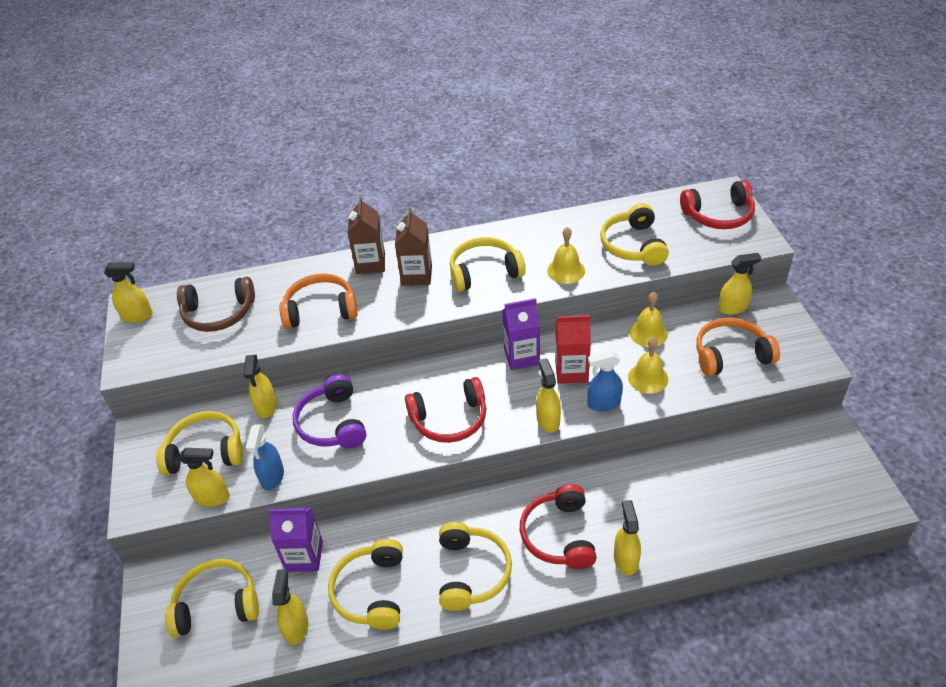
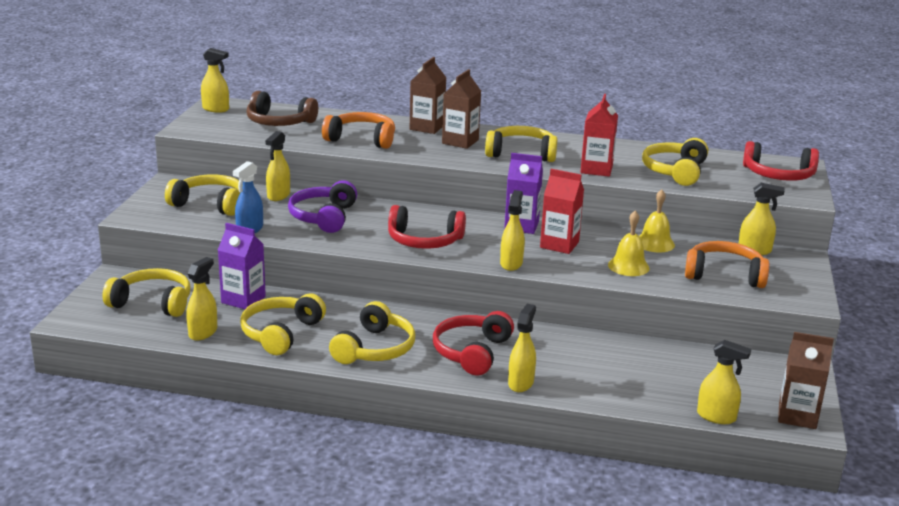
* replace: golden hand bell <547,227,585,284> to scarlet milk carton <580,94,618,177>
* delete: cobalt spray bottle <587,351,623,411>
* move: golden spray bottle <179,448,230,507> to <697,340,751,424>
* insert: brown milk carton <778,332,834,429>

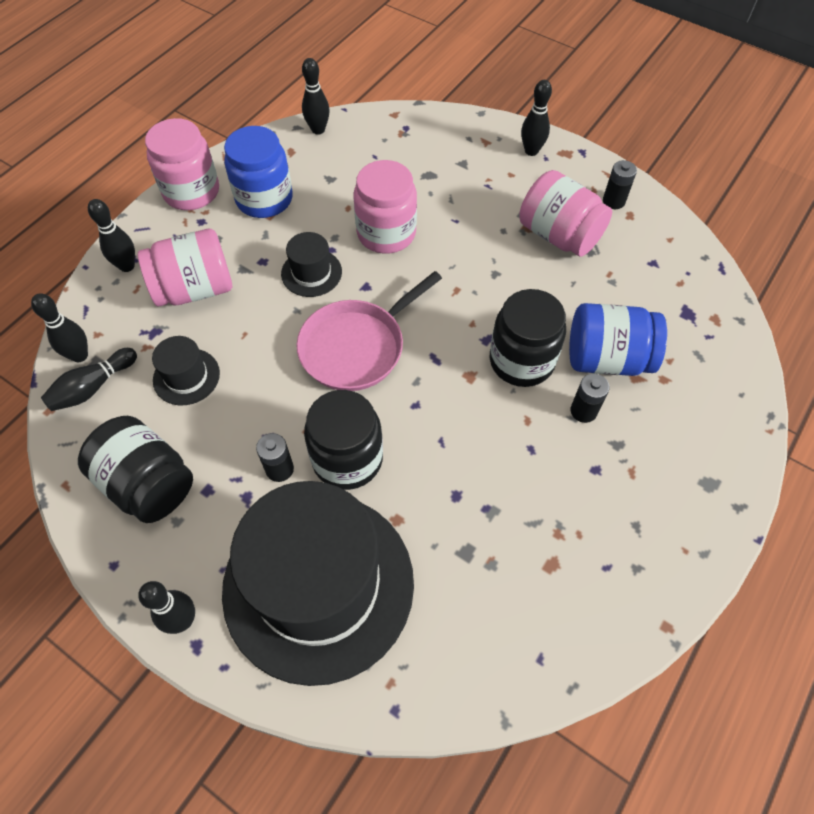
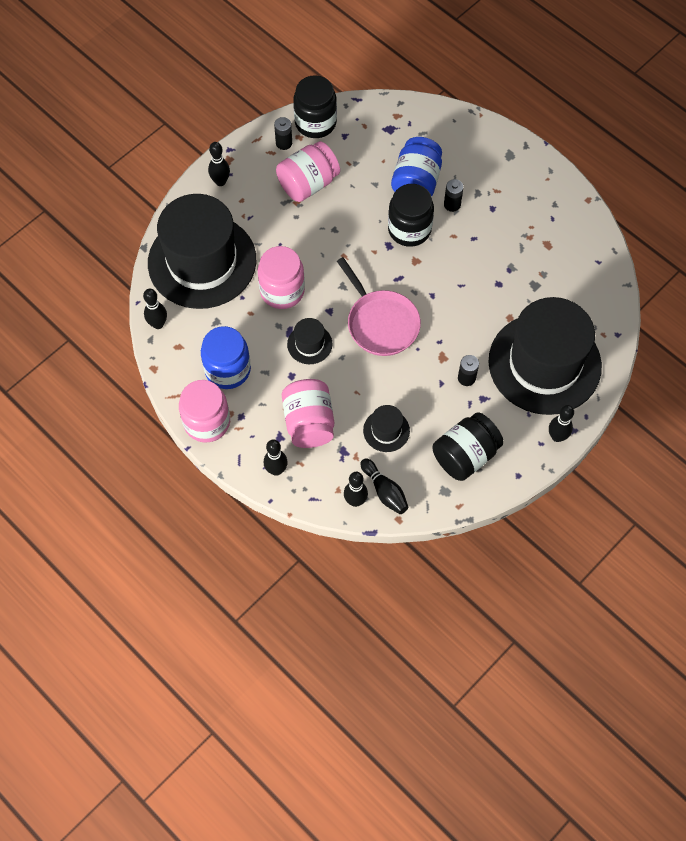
* move: black jam jar <304,390,383,490> to <293,75,337,138>
* insert: black hat <148,194,256,309>

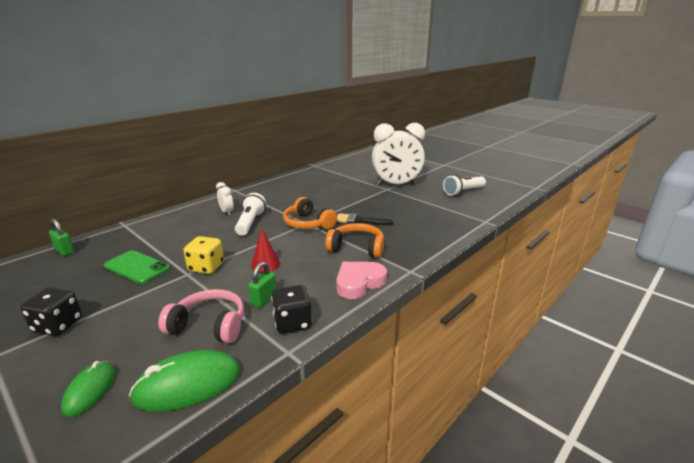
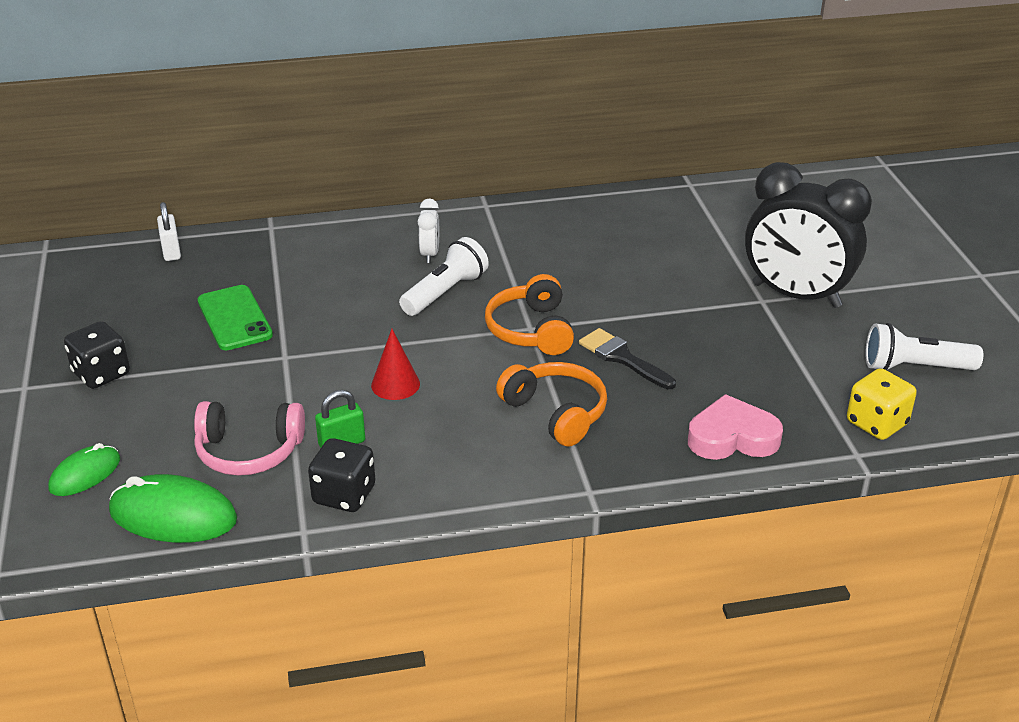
* recolor: snow-white clock <372,123,425,186> to black clock <745,162,872,308>
* recolor: emerald padlock <49,219,74,256> to snow-white padlock <157,202,181,261>
* move: golden dice <183,236,224,274> to <847,368,917,440>
* move: rose-pink heart <336,262,387,299> to <688,394,783,460>
* rotate: rose-pink over-ear headphones <158,289,244,343> = <194,401,305,476> 135 degrees clockwise

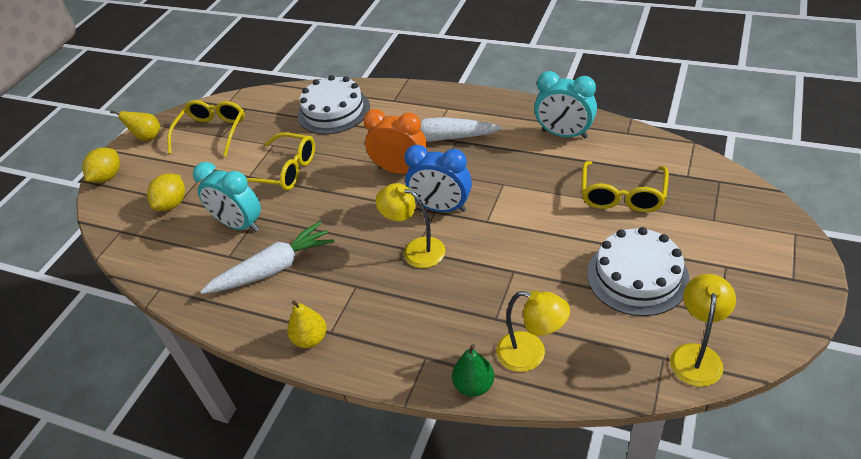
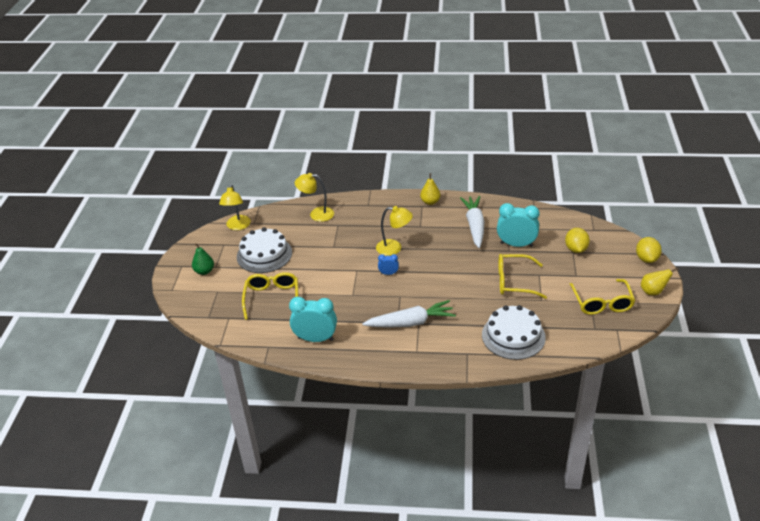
* delete: orange clock <363,109,427,174>
* resize: cobalt clock <404,145,472,212> = <378,254,399,275> x0.49
* rotate: snow-white toy carrot <200,221,335,294> = <460,196,485,248> 135 degrees clockwise
* move: emerald toy pear <452,344,494,397> to <192,243,214,275>

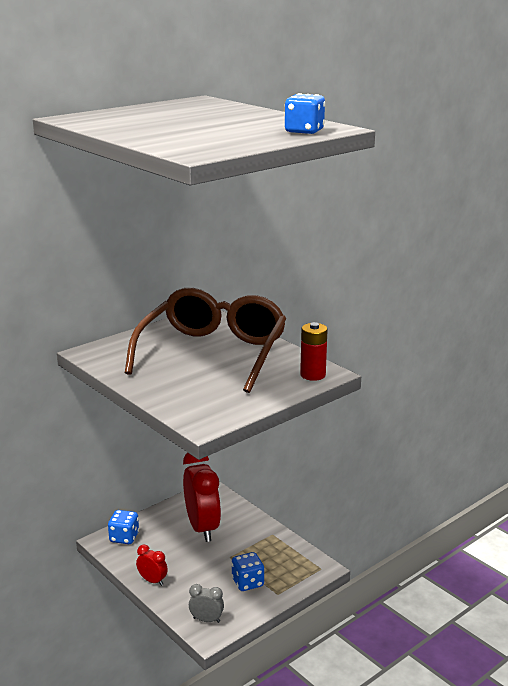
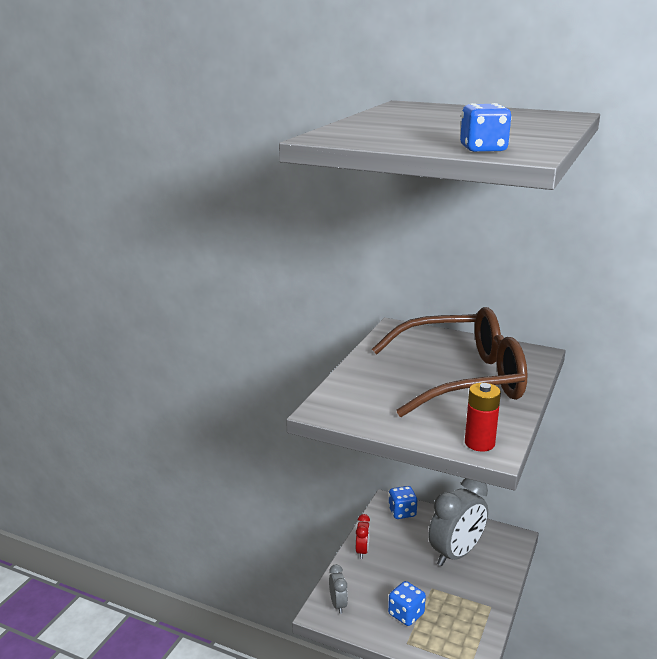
* recolor: scarlet clock <183,453,221,542> to gray clock <428,478,488,566>

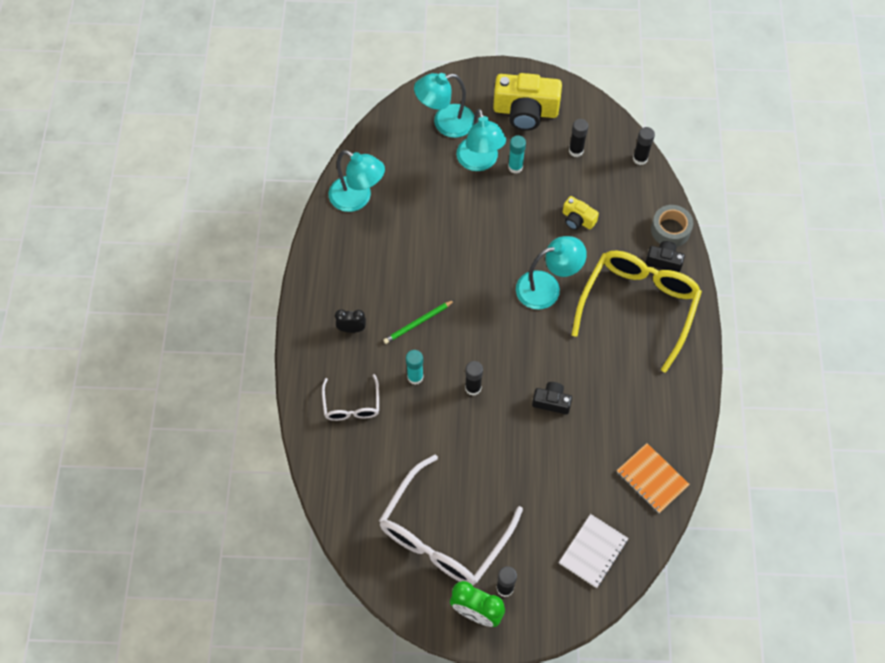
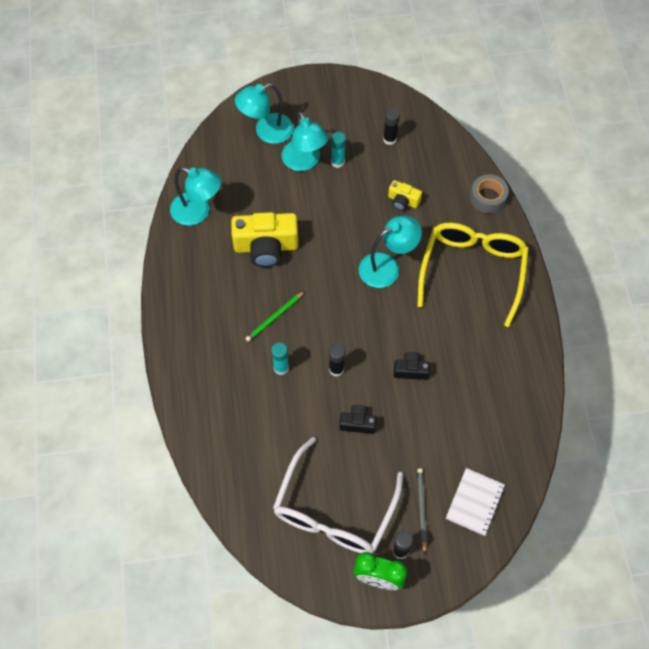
* move: golden photo camera <493,73,562,131> to <231,212,298,267>
* delete: black stick of glue <633,127,655,165>
* move: black photo camera <646,241,685,272> to <339,405,377,434>
* delete: black clock <335,309,366,333>
* delete: snow-white glasses <322,374,379,421>
* delete: orange notepad <617,443,690,513>
* insert: gray wooden pencil <417,468,427,554>

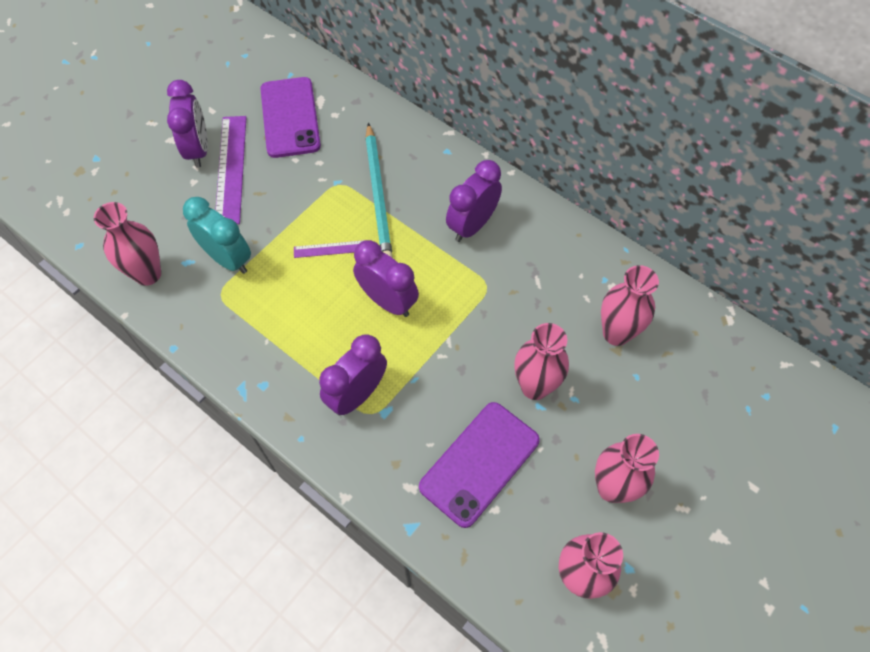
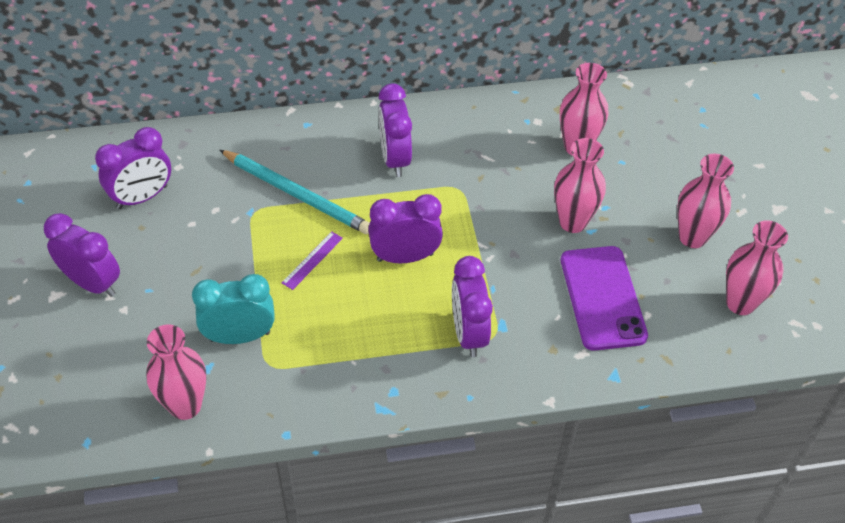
* replace: violet smartphone <260,77,321,158> to violet clock <95,127,171,209>
* delete: violet ruler <215,116,246,224>

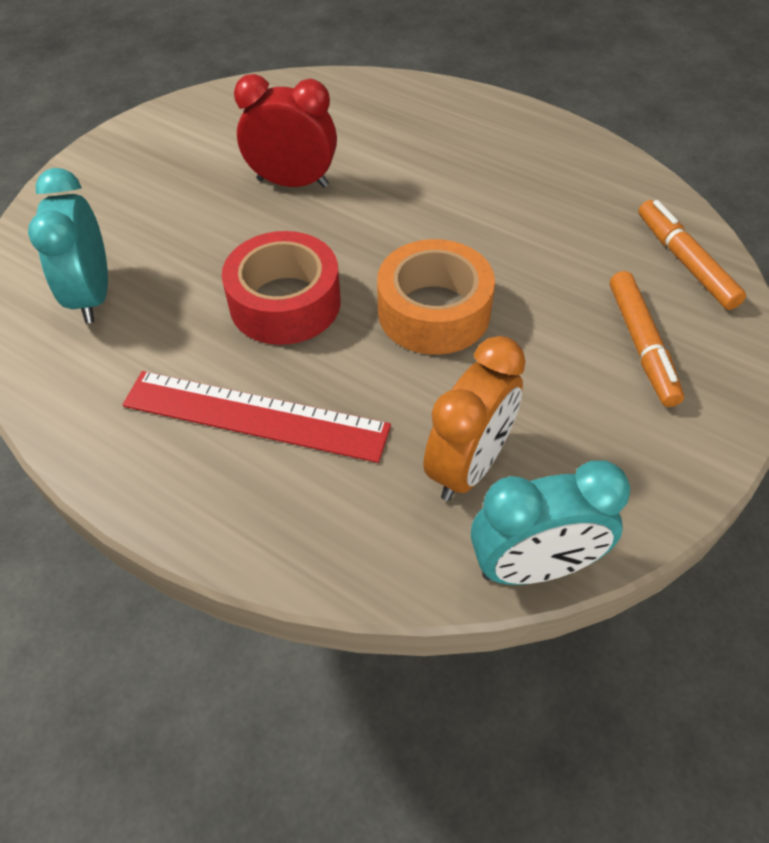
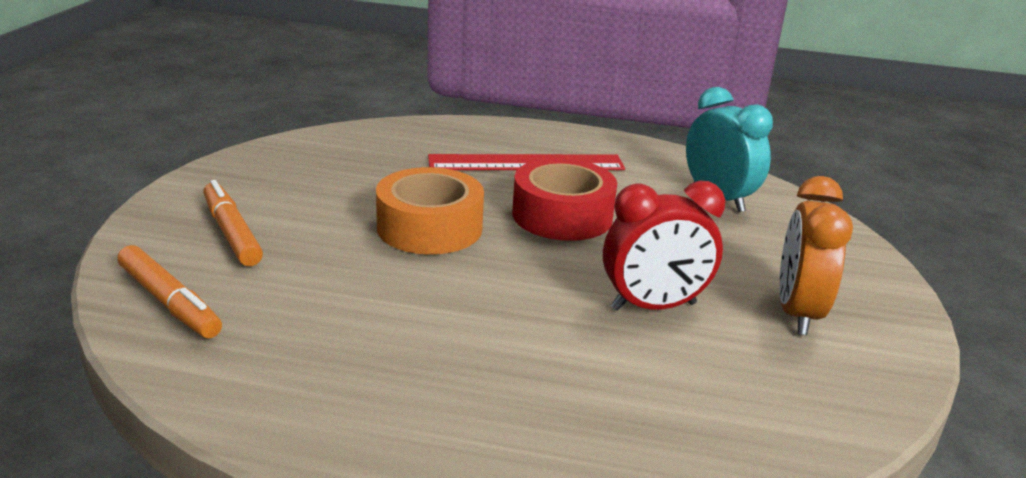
* move: orange clock <423,336,526,501> to <779,176,853,335>
* delete: aqua clock <471,460,630,585>

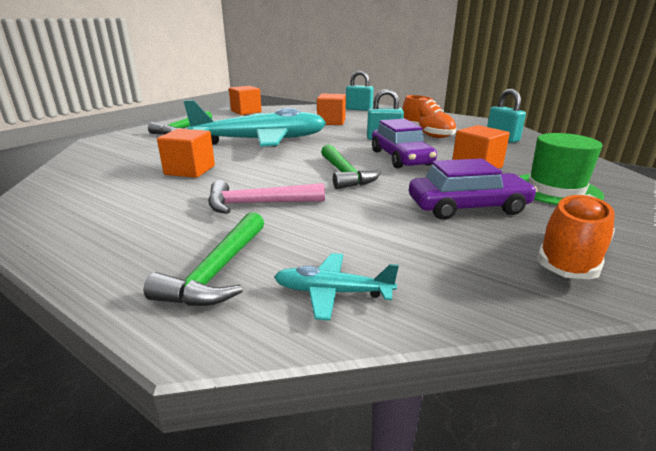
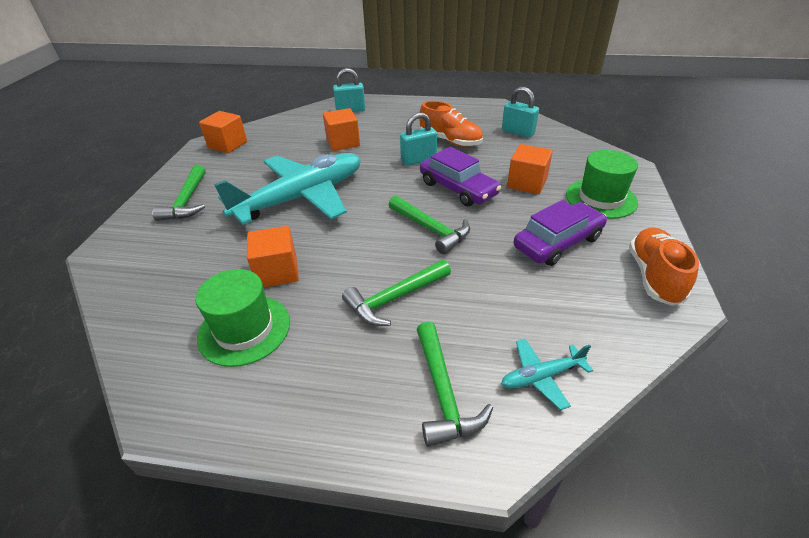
* recolor: rose-pink carpenter's hammer <208,180,325,214> to emerald carpenter's hammer <342,260,451,326>
* insert: emerald hat <196,269,290,367>

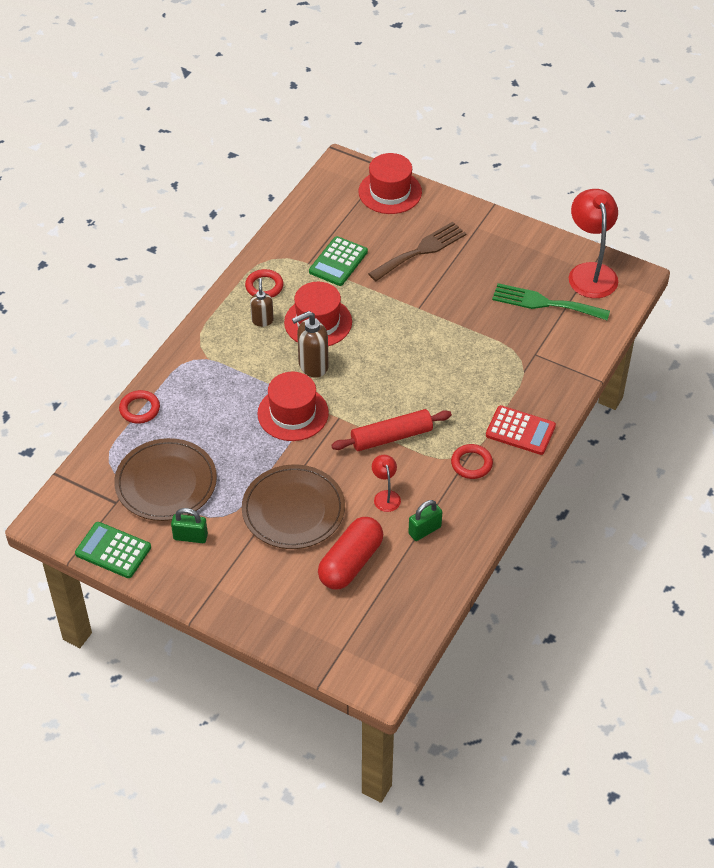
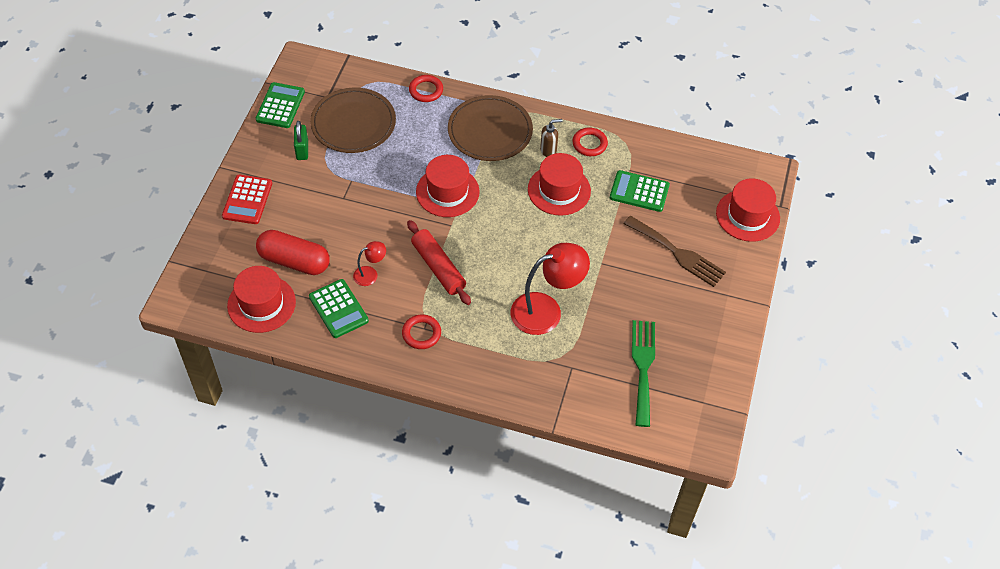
* move: scarlet reading lamp <569,189,618,298> to <511,243,590,335>
* delete: brown soap pump <292,311,329,378>
* move: scarlet adding machine <486,405,556,455> to <222,175,272,224>
* move: brown flat dish <242,465,345,549> to <448,95,533,161>
* replace: emerald padlock <408,500,442,541> to emerald adding machine <309,279,369,338>
* insert: scarlet hat <227,266,296,333>

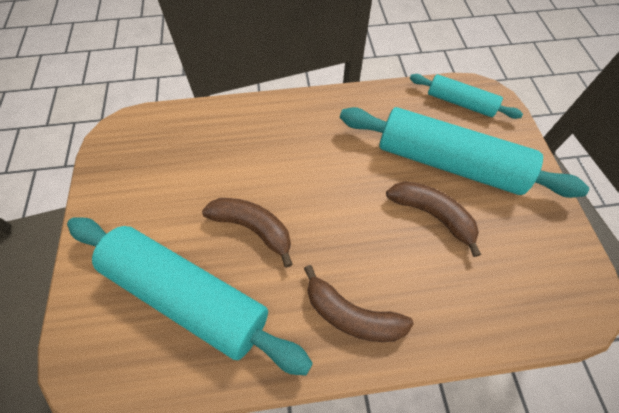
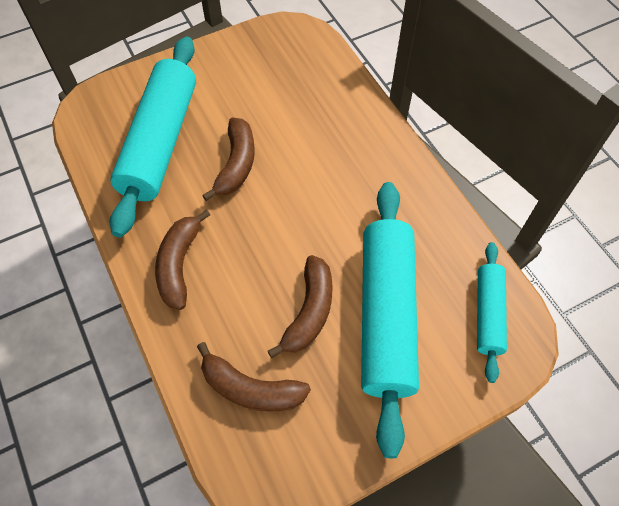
* insert: brown toy banana <197,342,311,412>

